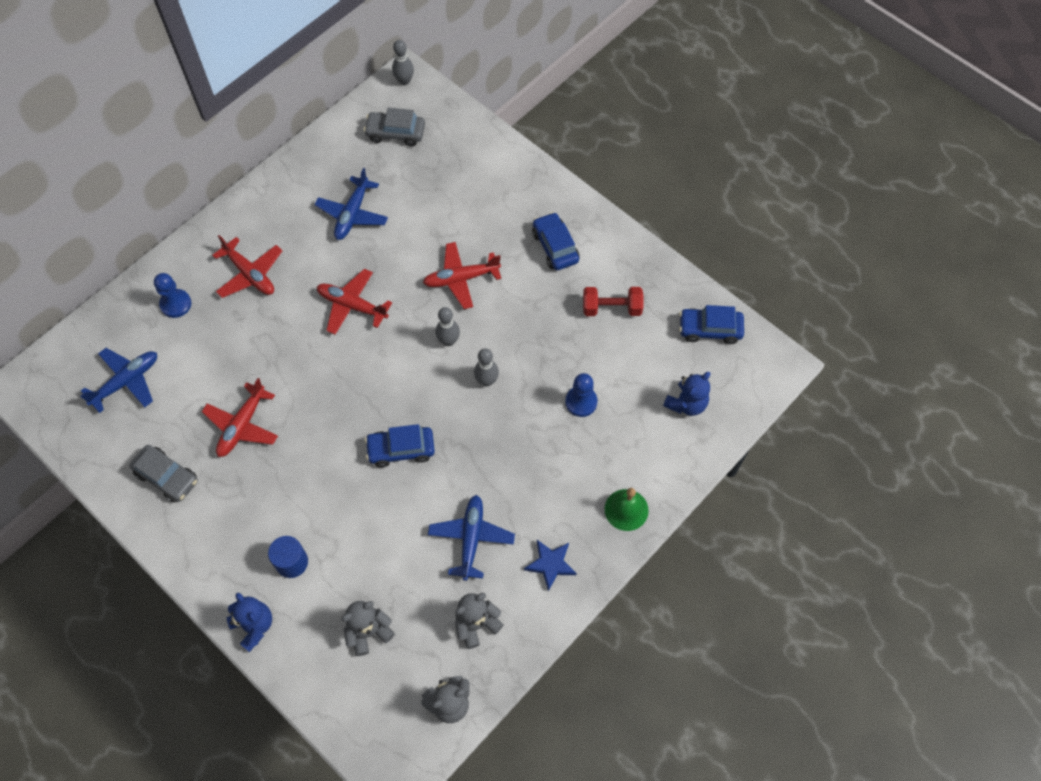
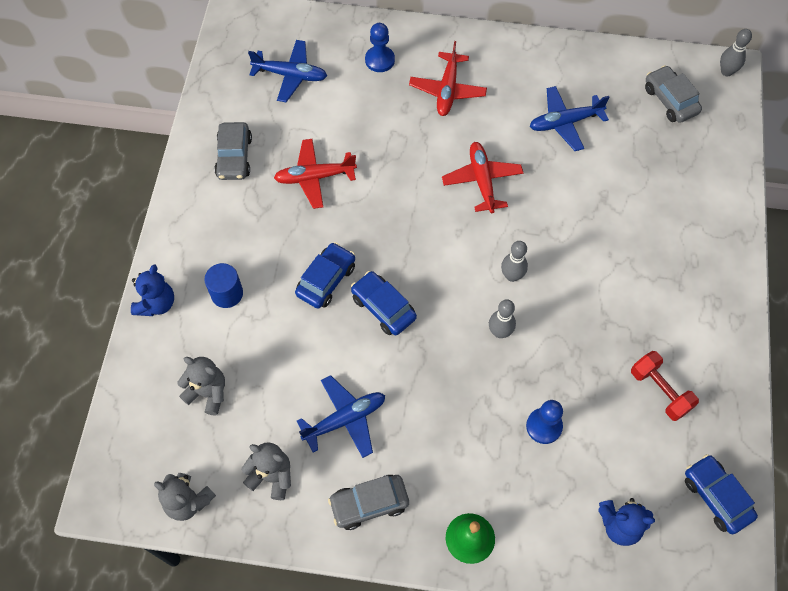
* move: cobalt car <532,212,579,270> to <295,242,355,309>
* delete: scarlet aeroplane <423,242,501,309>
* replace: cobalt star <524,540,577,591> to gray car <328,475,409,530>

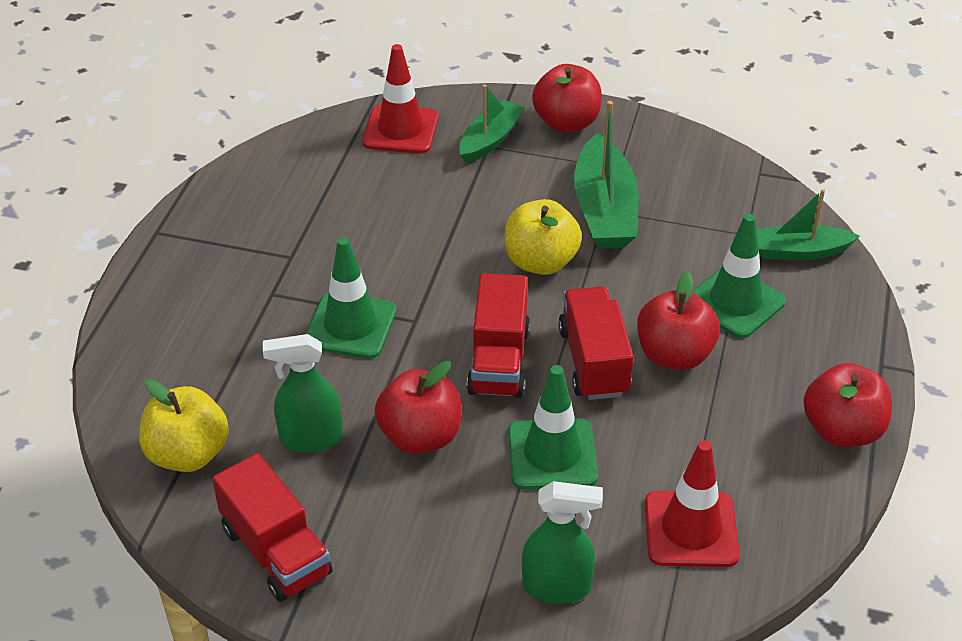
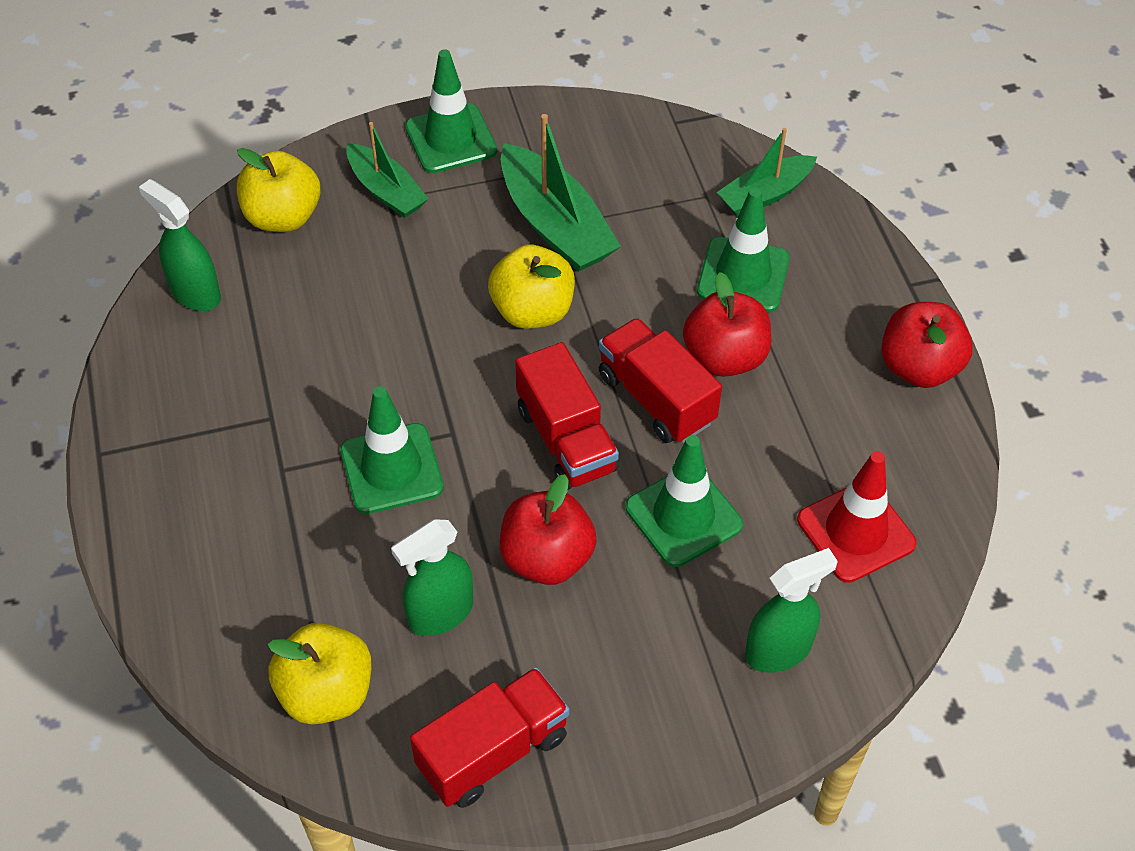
* replace: scarlet road cone <362,44,439,154> to golden apple <237,148,320,232>
* replace: scarlet apple <532,64,602,133> to emerald road cone <405,49,497,173>
* rotate: emerald sailboat <459,84,525,163> = <346,122,428,218> 135 degrees clockwise
* rotate: scarlet lorry <212,453,333,602> = <410,667,570,808> 60 degrees counterclockwise
* insert: emerald spray bottle <139,179,221,311>

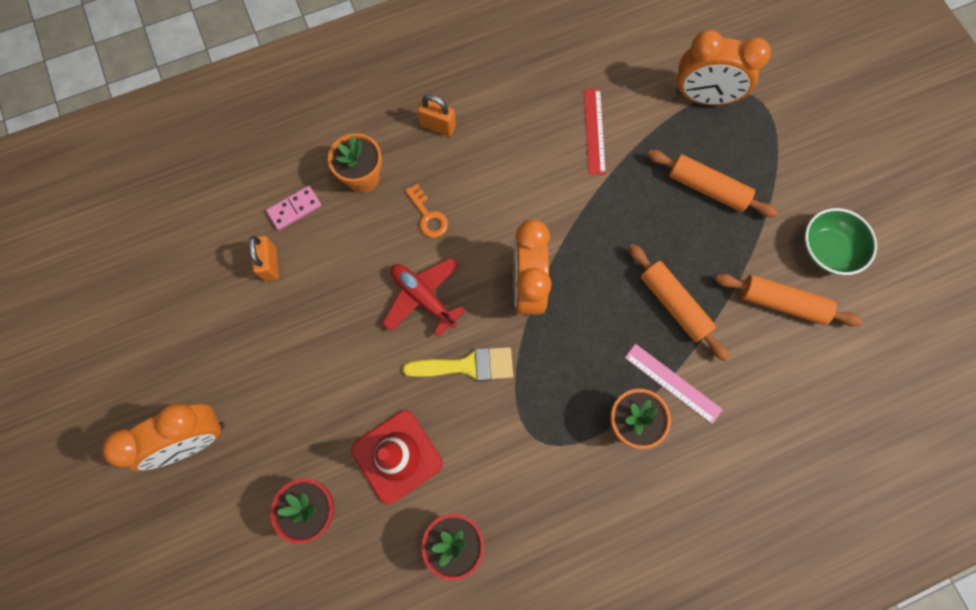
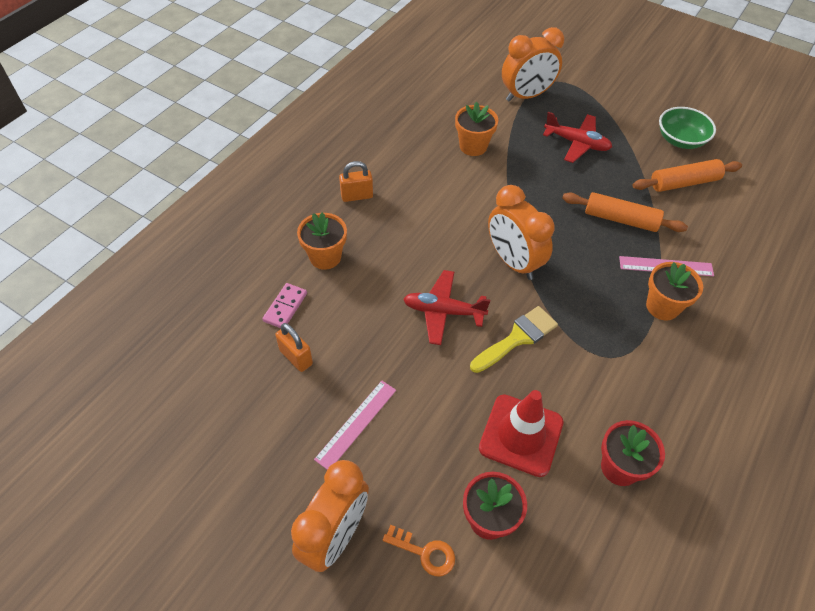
* replace: scarlet ruler <584,89,606,174> to orange flower pot <455,102,498,156>
* replace: orange rolling pin <647,150,778,217> to scarlet aeroplane <543,112,612,163>
* move: orange door key <405,184,448,238> to <383,525,455,576>
* insert: rose-pink ruler <314,381,396,470>

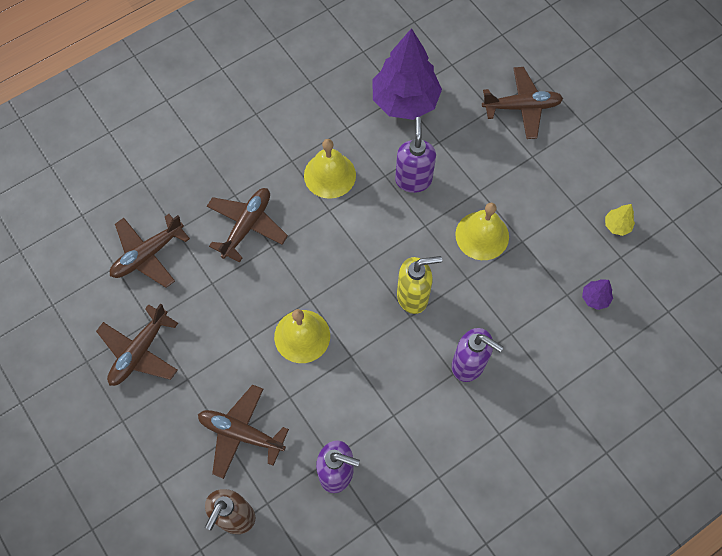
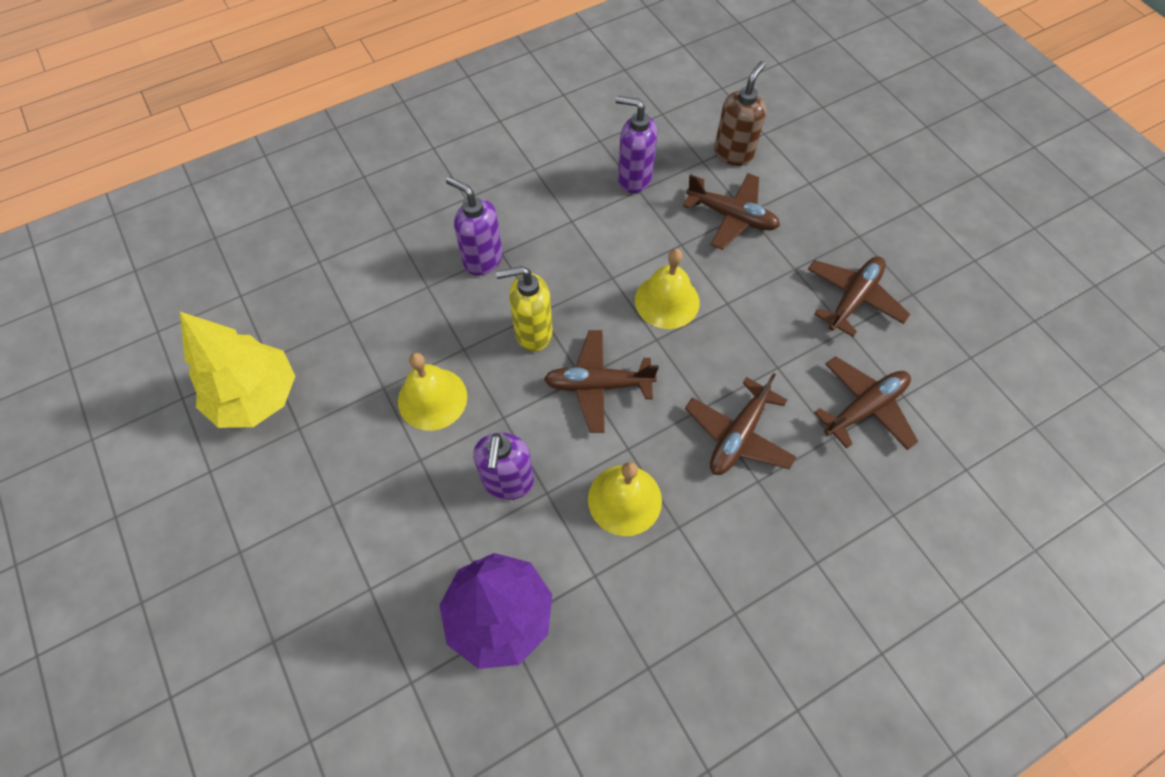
* move: brown aeroplane <482,67,563,139> to <544,330,659,433>
* resize: golden toy tree <605,204,635,236> = <180,312,295,428> x2.47
* delete: violet toy tree <582,280,613,310>

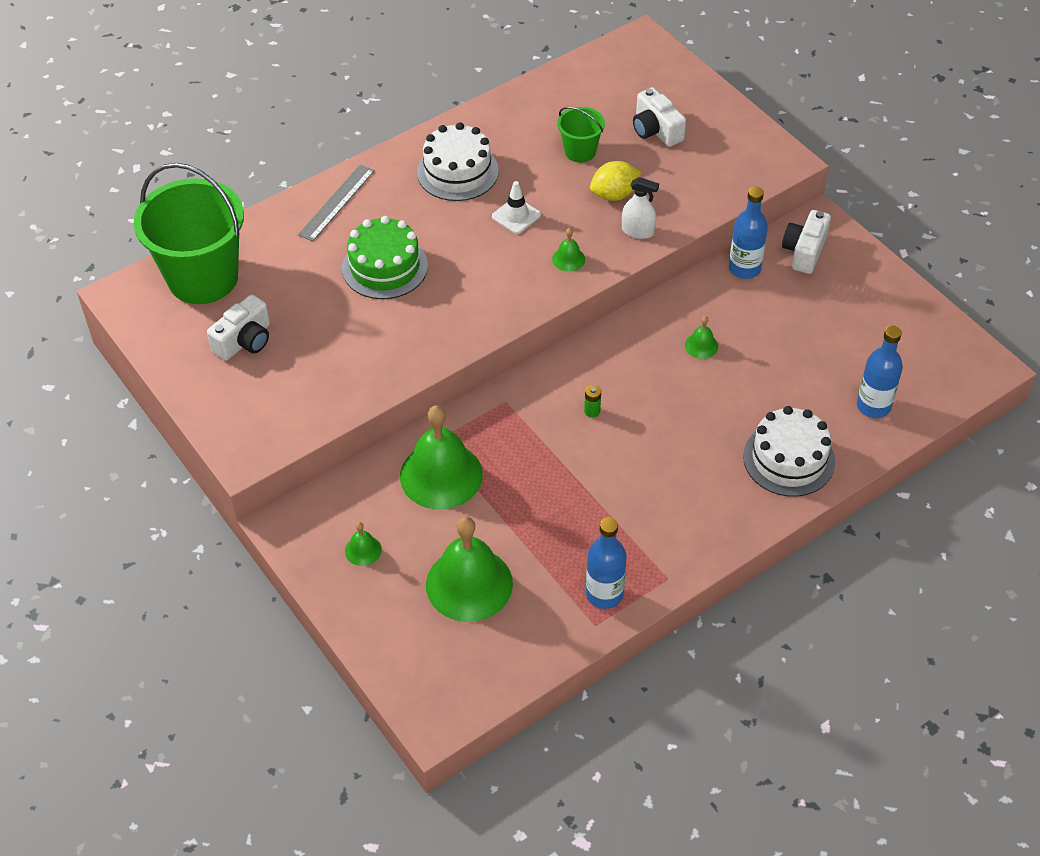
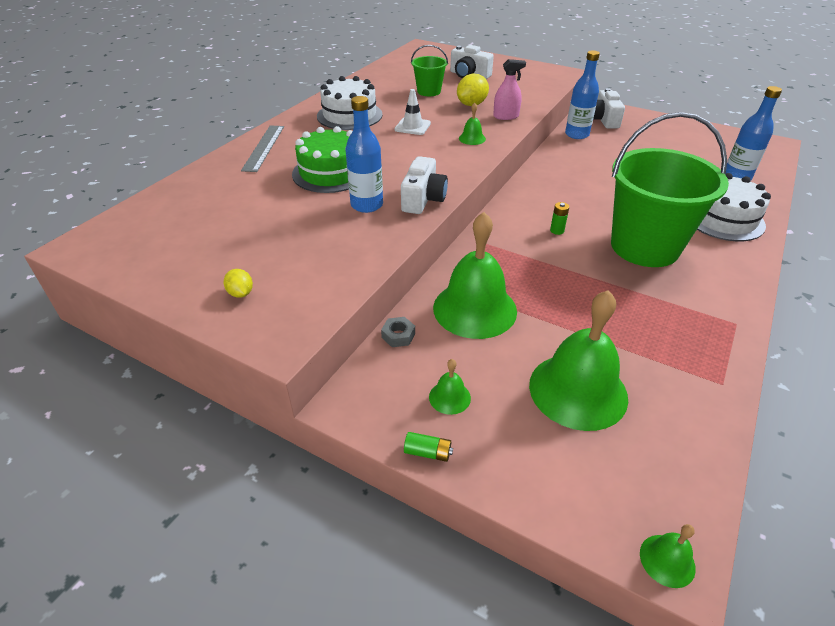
* move: emerald sand bucket <134,163,244,304> to <611,112,729,267>
* recolor: snow-white spray bottle <622,177,659,239> to rose-pink spray bottle <493,59,526,120>
* move: snow-white photo camera <207,294,270,361> to <401,156,448,214>
* move: emerald hand bell <685,316,718,359> to <640,524,696,588>
* move: cobalt drink bottle <586,517,627,609> to <346,96,383,213>
* insert: golden lemon <224,269,253,298>
* insert: gray hexagon nut <381,317,415,347>
* insert: emerald AA battery <404,432,453,462>

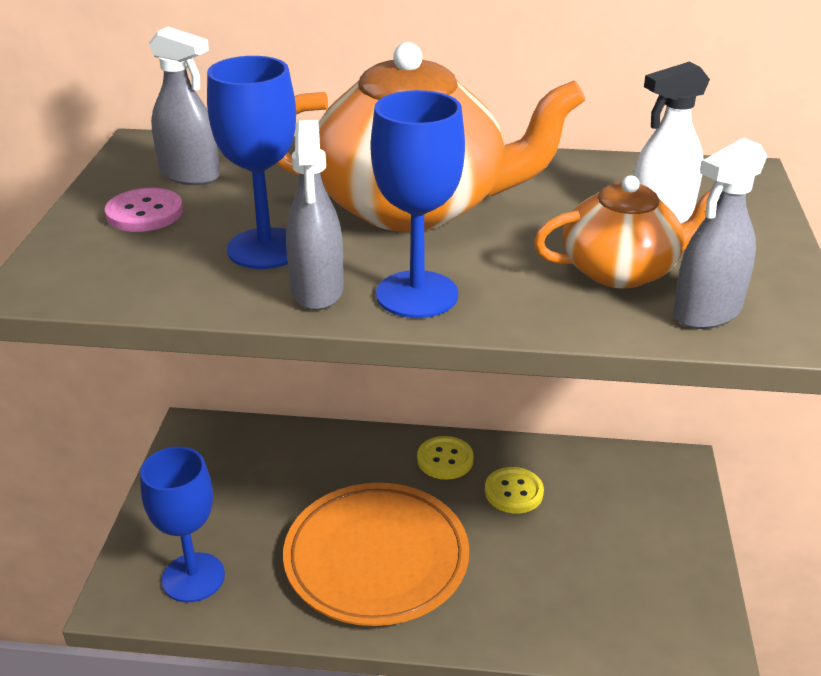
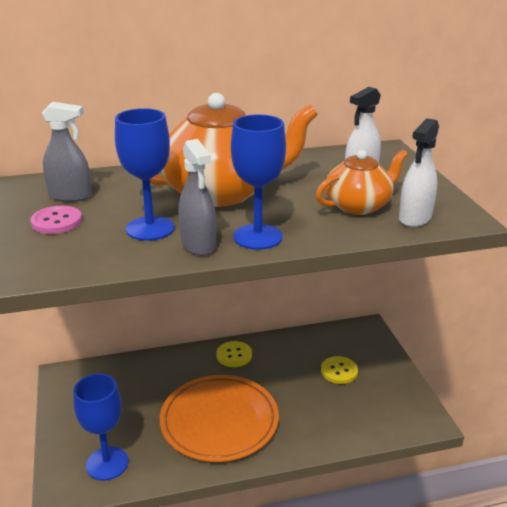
* recolor: gray spray bottle <673,137,767,329> to snow-white spray bottle <399,118,439,227>
* move: golden shirt button <485,467,544,514> to <321,356,358,384>

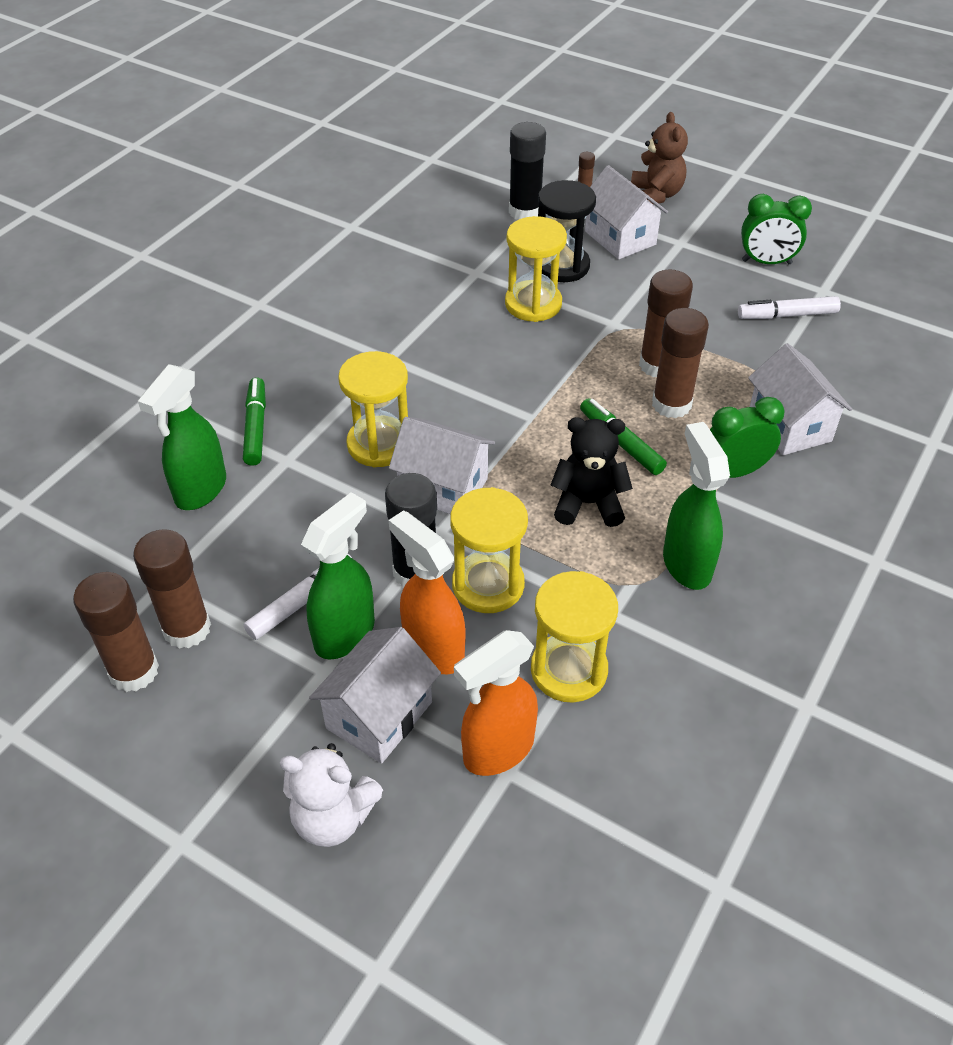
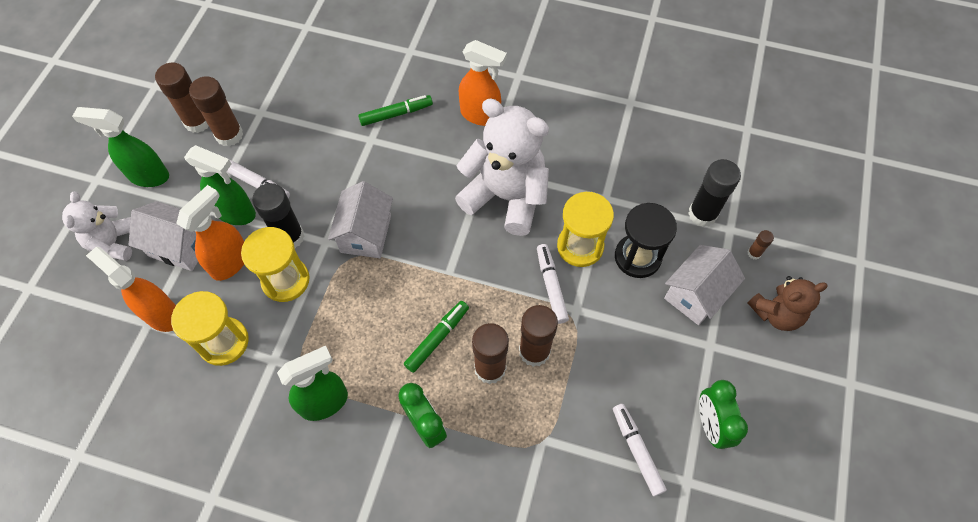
* delete: snow-white toy house <748,343,852,455>
* delete: golden hourglass <338,351,408,467>
* move: emerald spray bottle <138,364,226,510> to <72,107,169,187>
* delete: black stuffed bear <551,417,633,527>
* insert: orange spray bottle <459,40,507,126>
* insert: snow-white stuffed bear <455,99,549,236>
* insert: snow-white marker <537,244,569,324>

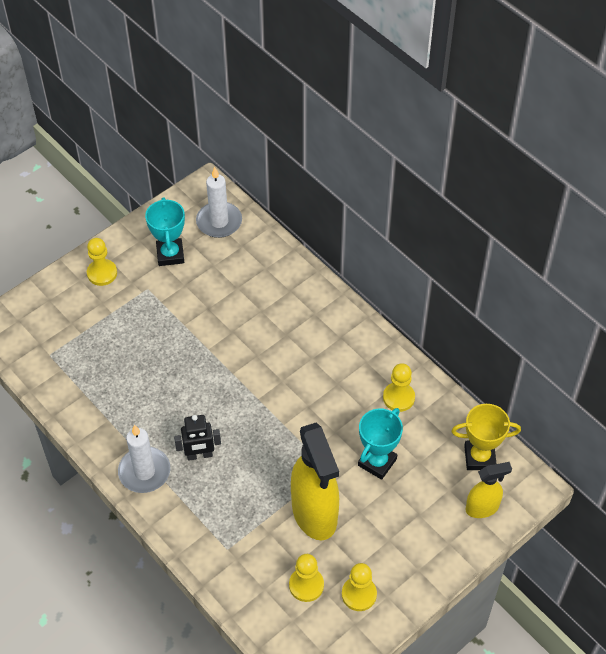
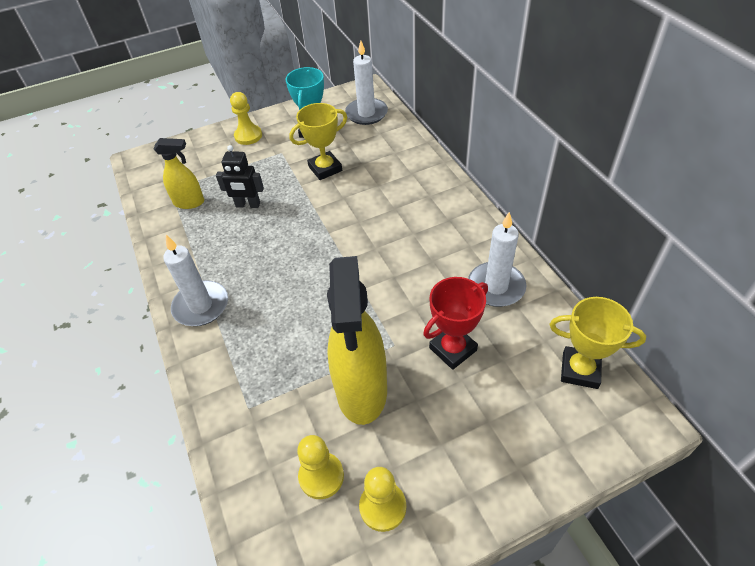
* replace: golden chess pawn <383,363,415,412> to snow-white candle <468,212,526,307>
* recolor: aqua prize cup <358,408,403,480> to scarlet prize cup <423,277,488,370>
* move: black robot figure <174,415,221,461> to <216,145,264,208>
* move: golden spray bottle <465,462,512,518> to <154,138,204,209>
* insert: golden prize cup <289,103,347,180>

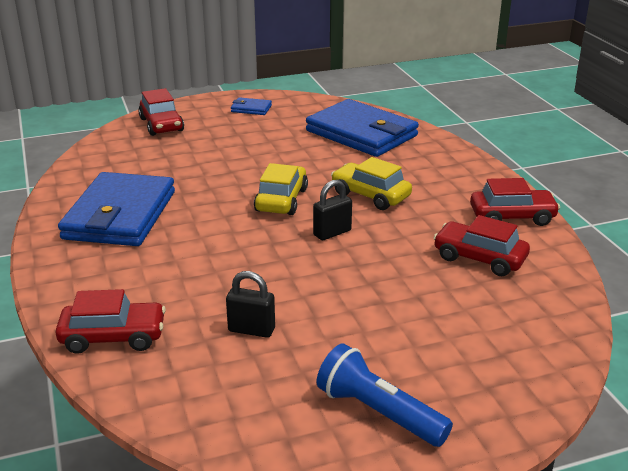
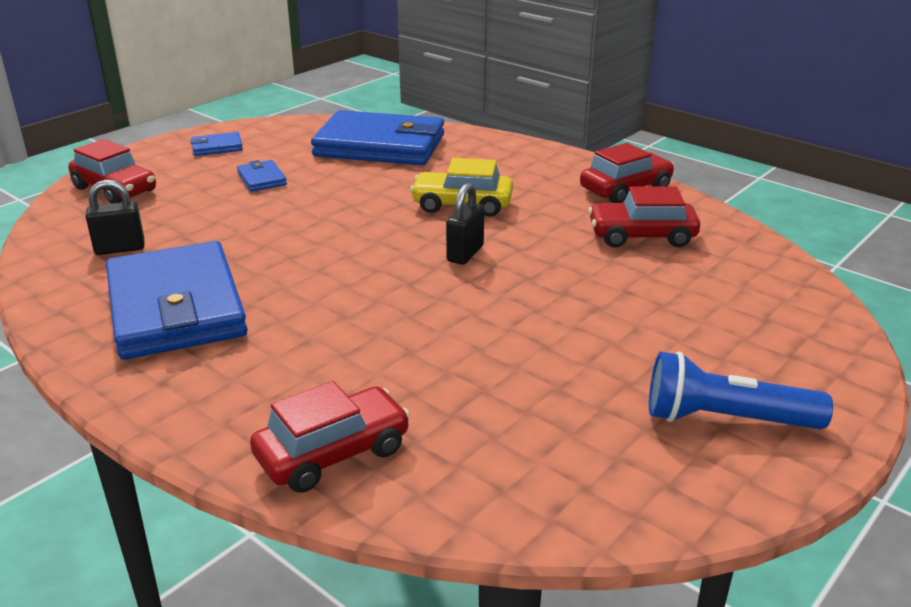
* delete: golden car <254,163,308,215>
* move: black padlock <226,271,275,338> to <86,180,145,255>
* insert: cobalt card wallet <237,160,287,192>

